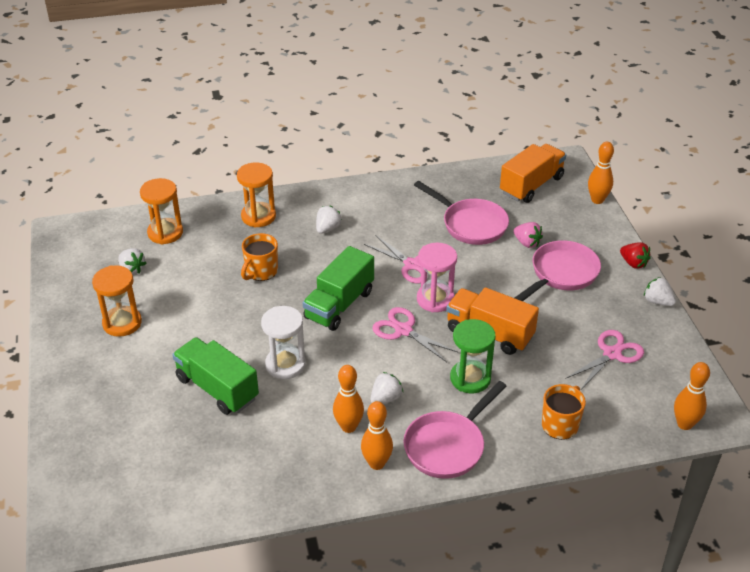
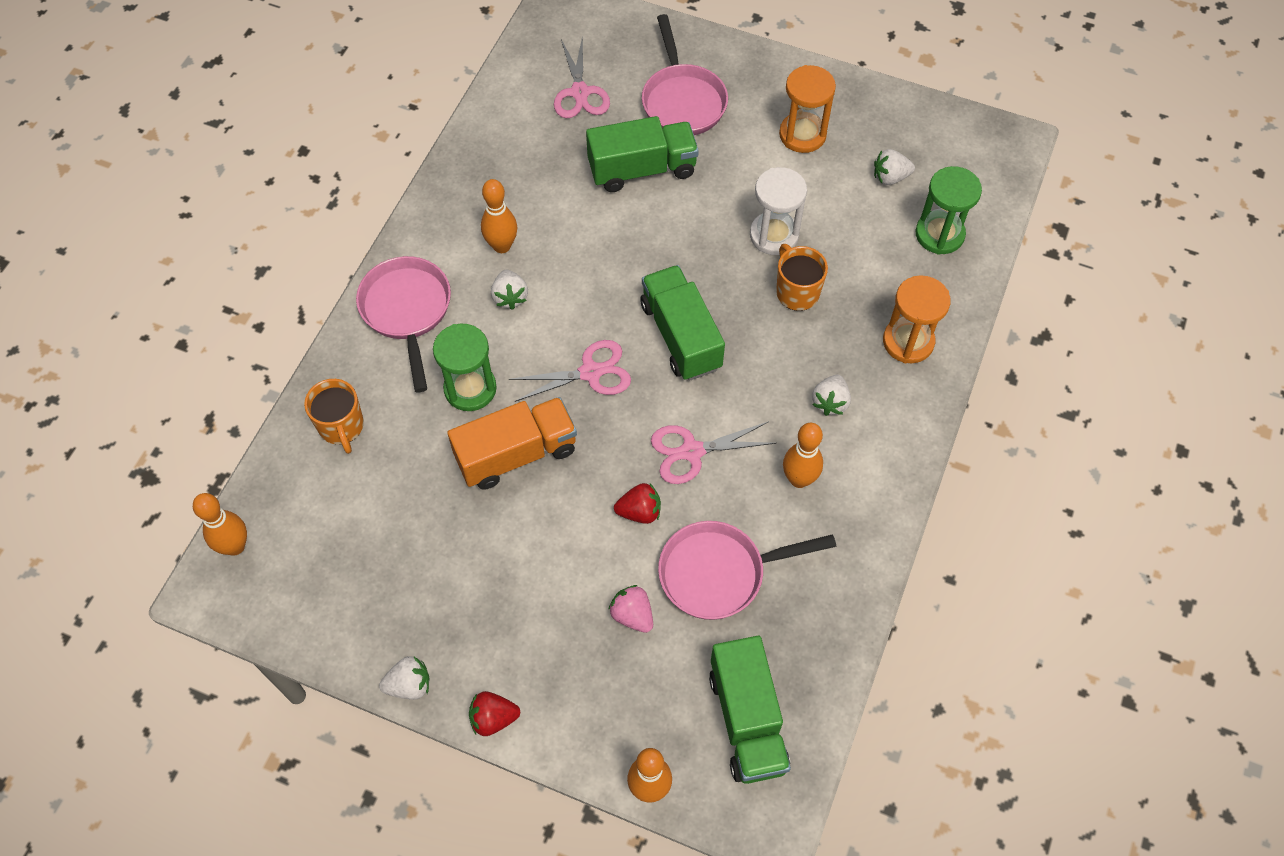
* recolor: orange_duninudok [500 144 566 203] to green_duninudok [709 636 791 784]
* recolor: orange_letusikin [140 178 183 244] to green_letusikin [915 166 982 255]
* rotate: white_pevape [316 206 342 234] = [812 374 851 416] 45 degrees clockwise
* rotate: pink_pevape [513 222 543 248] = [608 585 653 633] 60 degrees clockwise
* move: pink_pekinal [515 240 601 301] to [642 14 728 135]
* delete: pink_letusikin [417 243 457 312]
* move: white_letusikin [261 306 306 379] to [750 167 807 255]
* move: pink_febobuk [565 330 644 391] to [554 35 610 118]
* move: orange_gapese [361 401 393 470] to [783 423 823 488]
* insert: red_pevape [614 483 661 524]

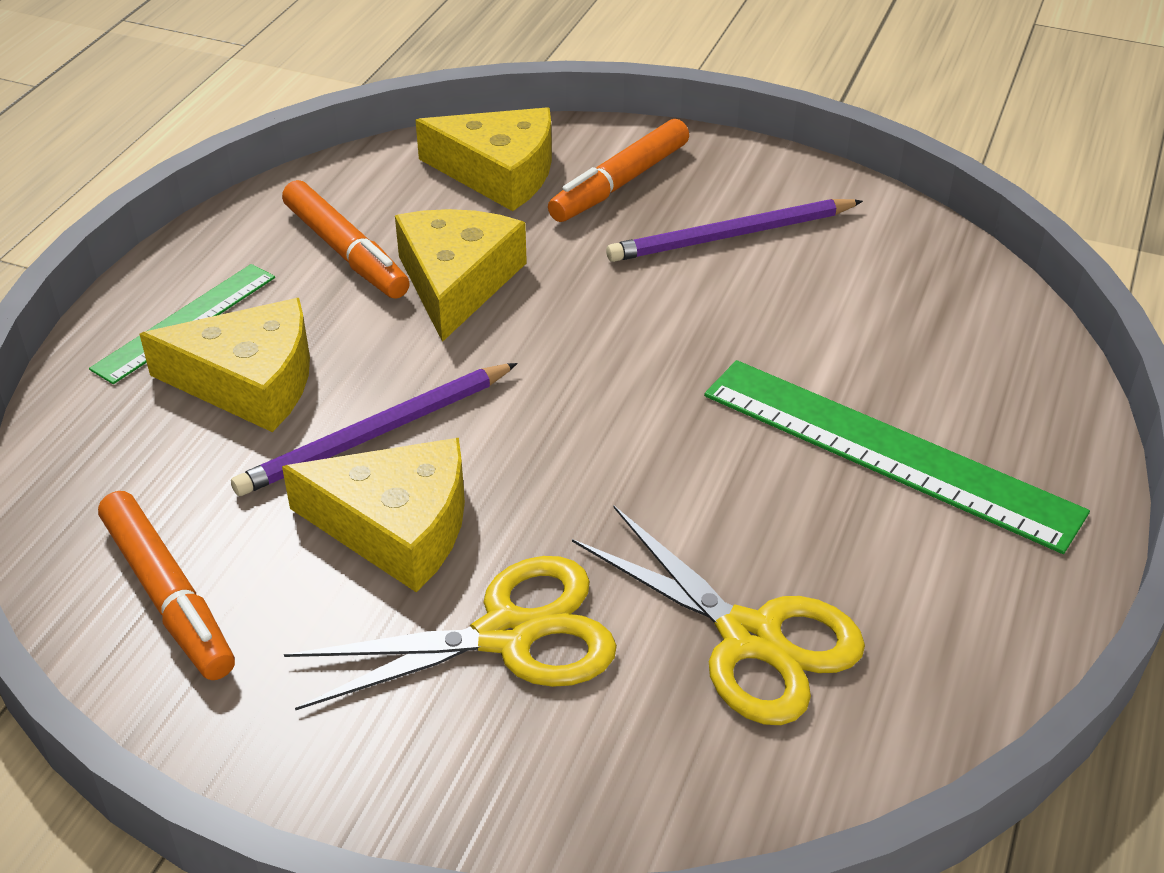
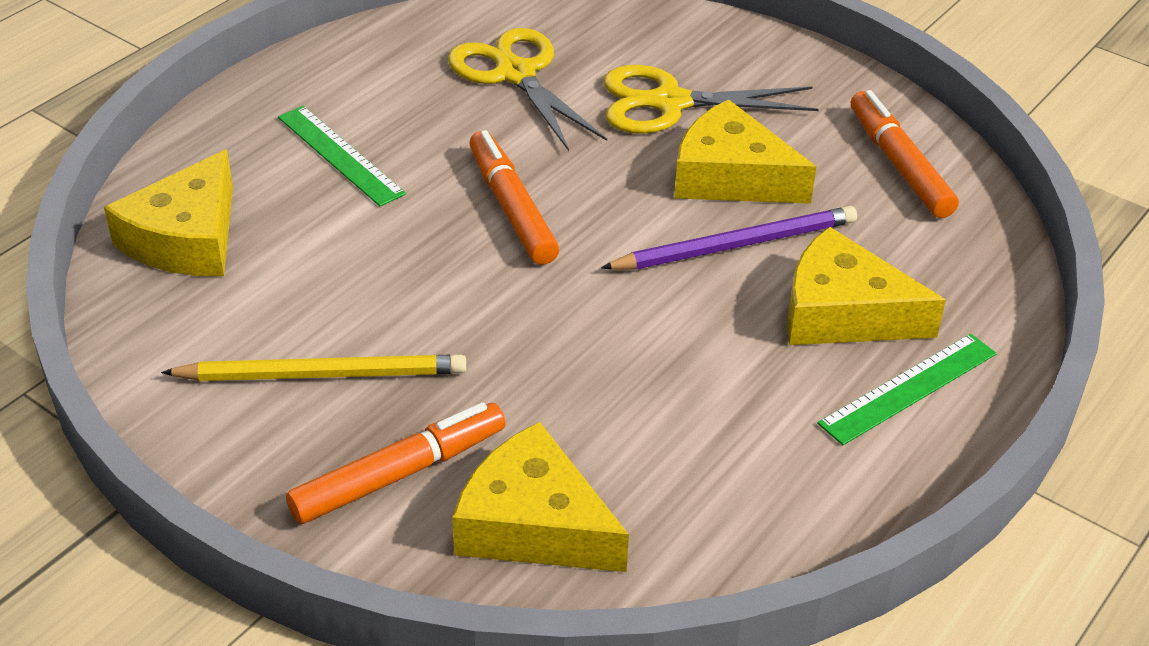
* move: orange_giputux [282 180 410 299] to [469 130 559 265]
* recolor: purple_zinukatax [606 199 863 262] to yellow_zinukatax [161 355 466 381]
* move: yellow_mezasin [395 209 527 342] to [104 149 233 276]
* resize: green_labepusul [704 360 1090 554] = [278 106 406 207] x0.60

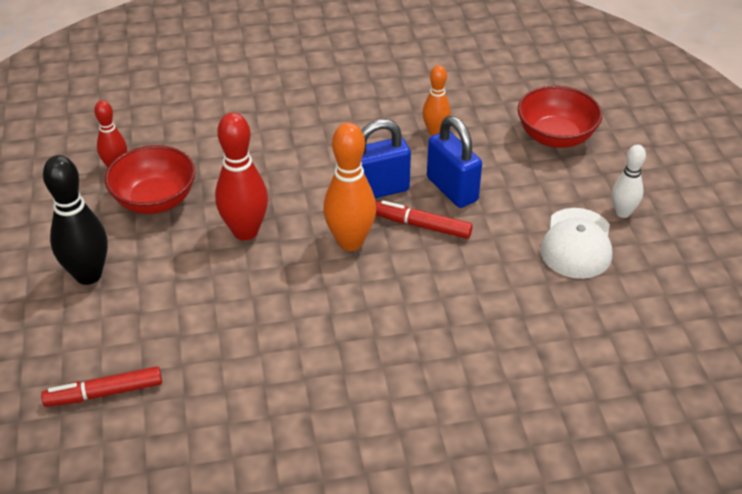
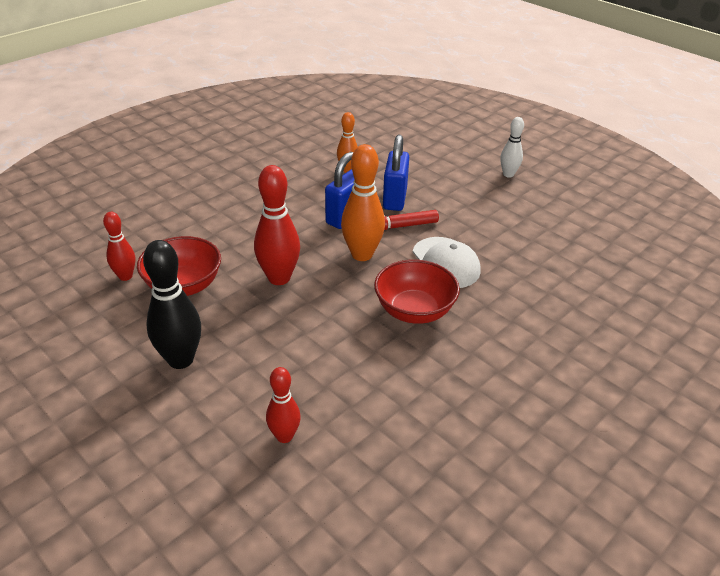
* move: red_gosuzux [518 86 602 148] to [374 259 460 324]
* rotate: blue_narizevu [427 116 482 208] = [383 135 409 211] 75 degrees clockwise
* move: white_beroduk [541 208 612 279] to [413 237 481 288]
* replace: red_giputux [41 366 162 407] to red_gapese [266 367 301 443]

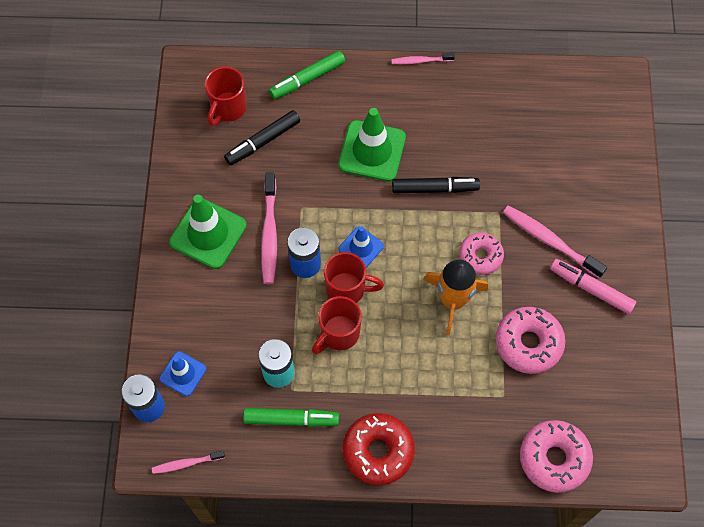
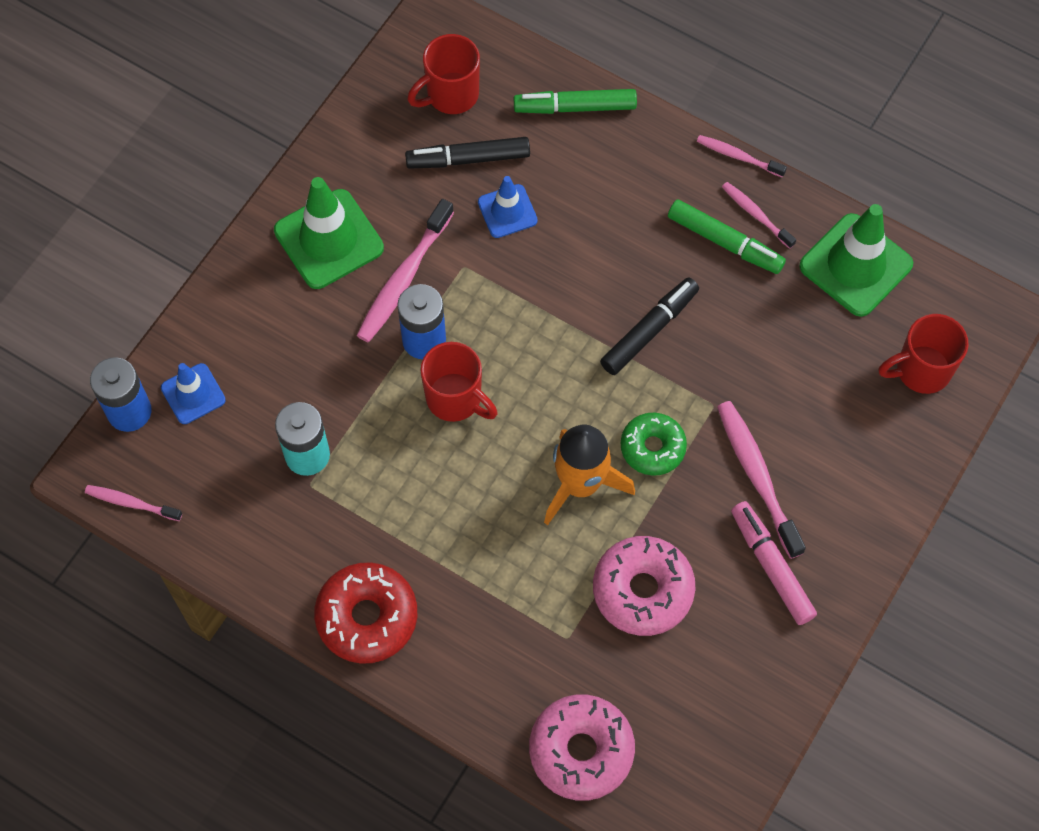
* move: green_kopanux [338 108 406 181] to [799 204 913 317]
* rotate: black_giputux [392 177 480 194] = [600 278 699 375] 75 degrees counterclockwise
* move: blue_kopanux [339 227 384 268] to [478 176 538 238]
* recolor: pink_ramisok [459 233 504 275] to green_ramisok [621 413 687 476]
* move: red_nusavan [312 296 362 354] to [878 314 969 394]
* move: green_giputux [243 408 339 427] to [668 200 786 274]
* insert: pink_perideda [722 182 796 249]

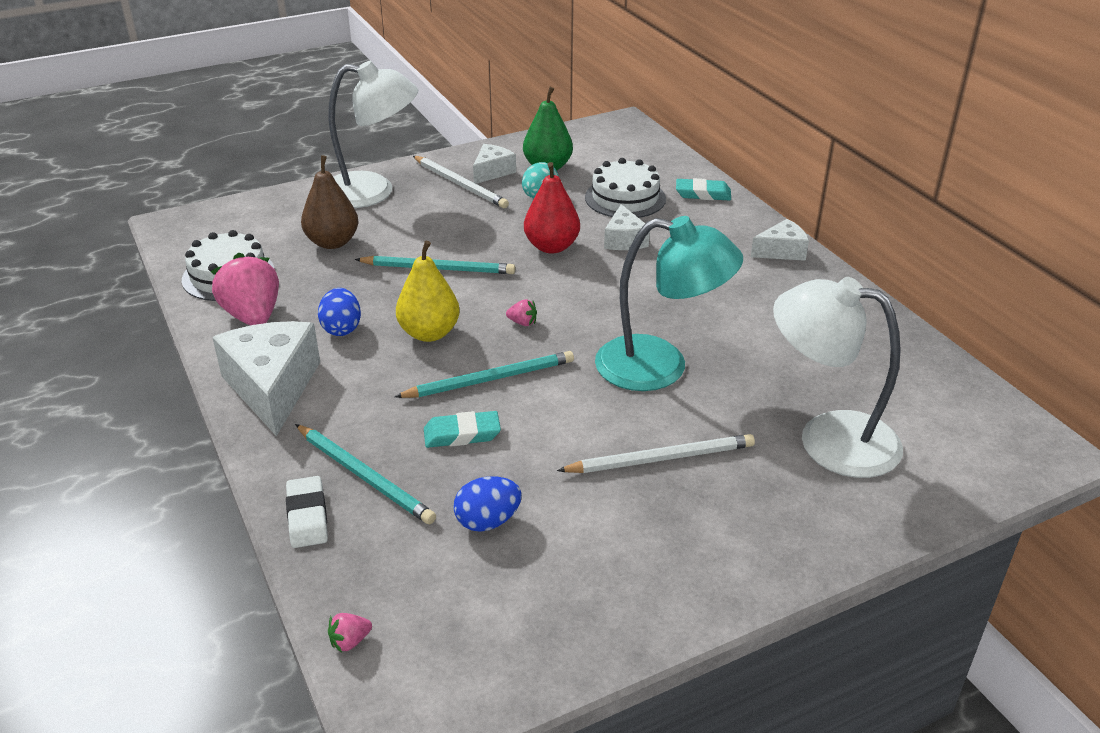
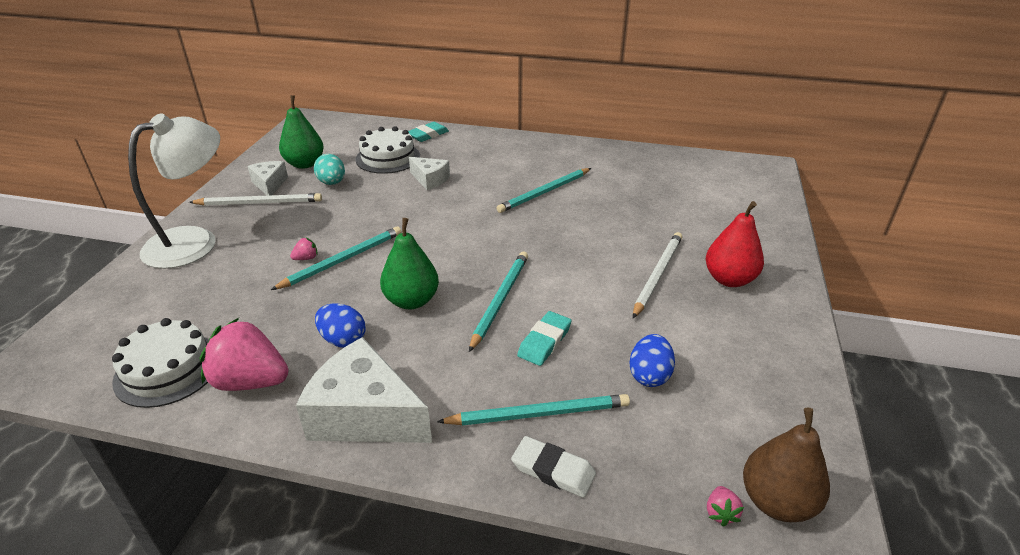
* move: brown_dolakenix [301 155 358 249] to [743 408 830 522]
* move: red_dolakenix [524 162 580 253] to [706 201 764 287]
* delete: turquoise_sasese [595 216 743 391]
* delete: white_mezasin [751 219 809 261]
* recolor: yellow_dolakenix [396 241 460 342] to green_dolakenix [380 218 439 309]
* delete: white_sasese [773 277 903 478]
* move: pink_pevape [506 299 537 326] to [290 237 318 260]
* insert: turquoise_zinukatax [497 168 591 213]

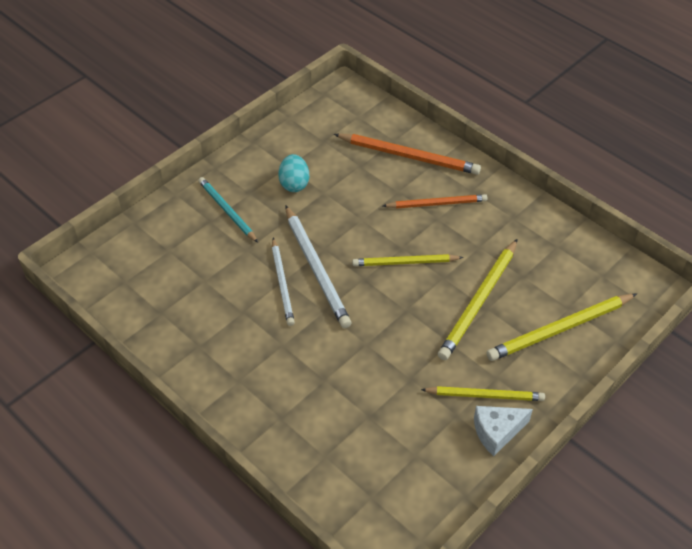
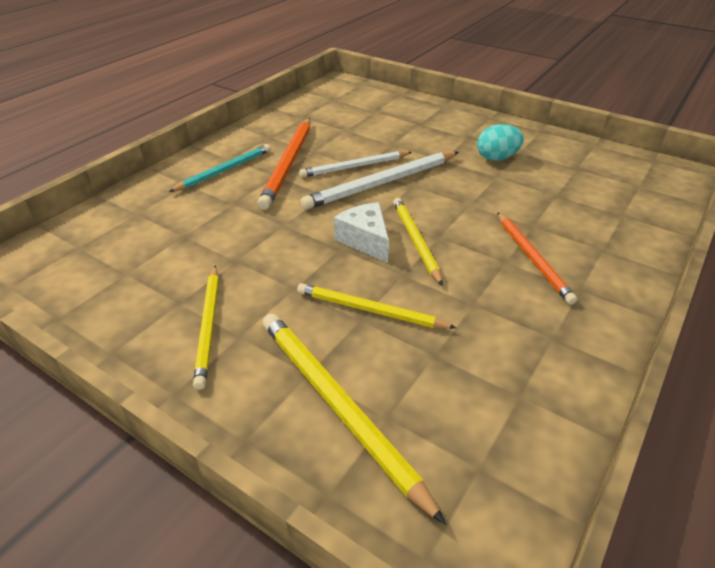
* move: orange_zinukatax [334 134 481 175] to [257 118 311 210]
* move: turquoise_zinukatax [198 177 258 243] to [169 144 271 192]
* resize: yellow_zinukatax [438 239 517 360] = [297 283 456 329] x0.66
* move: white_mezasin [474 406 533 456] to [334 202 389 263]

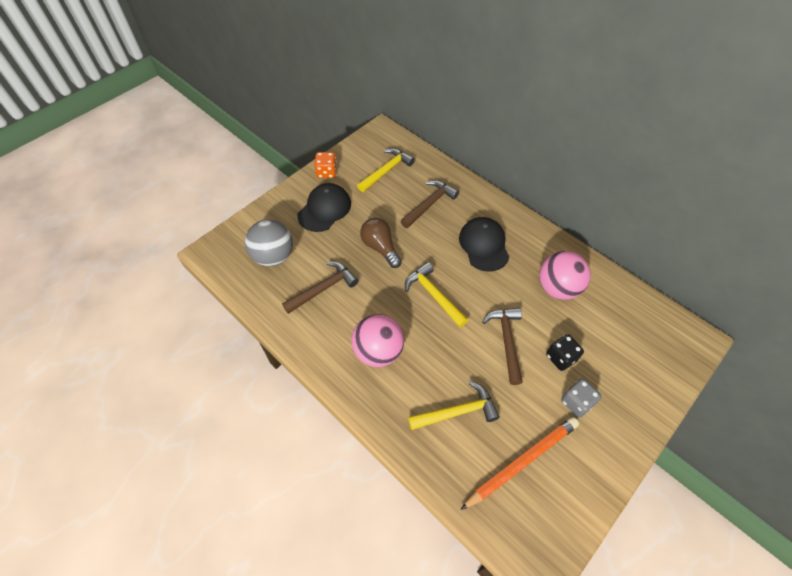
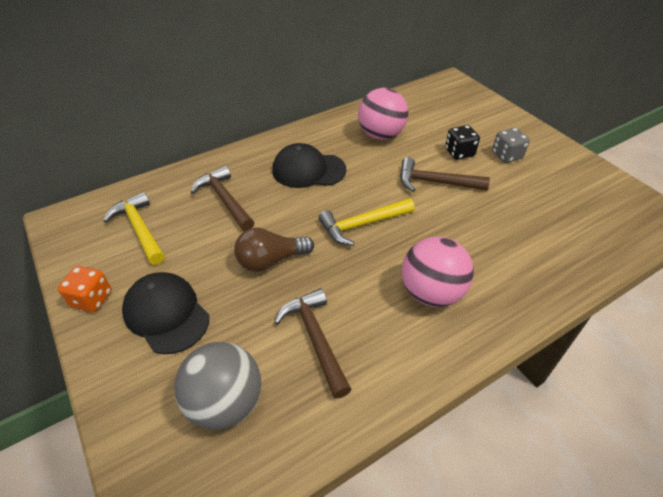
* delete: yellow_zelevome [408 381 500 430]
* delete: orange_zinukatax [460 417 579 510]

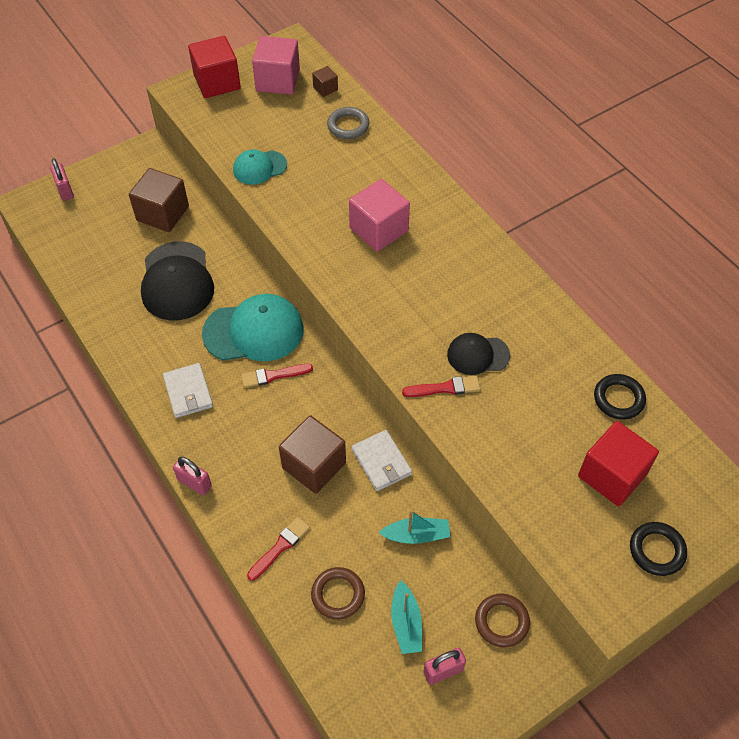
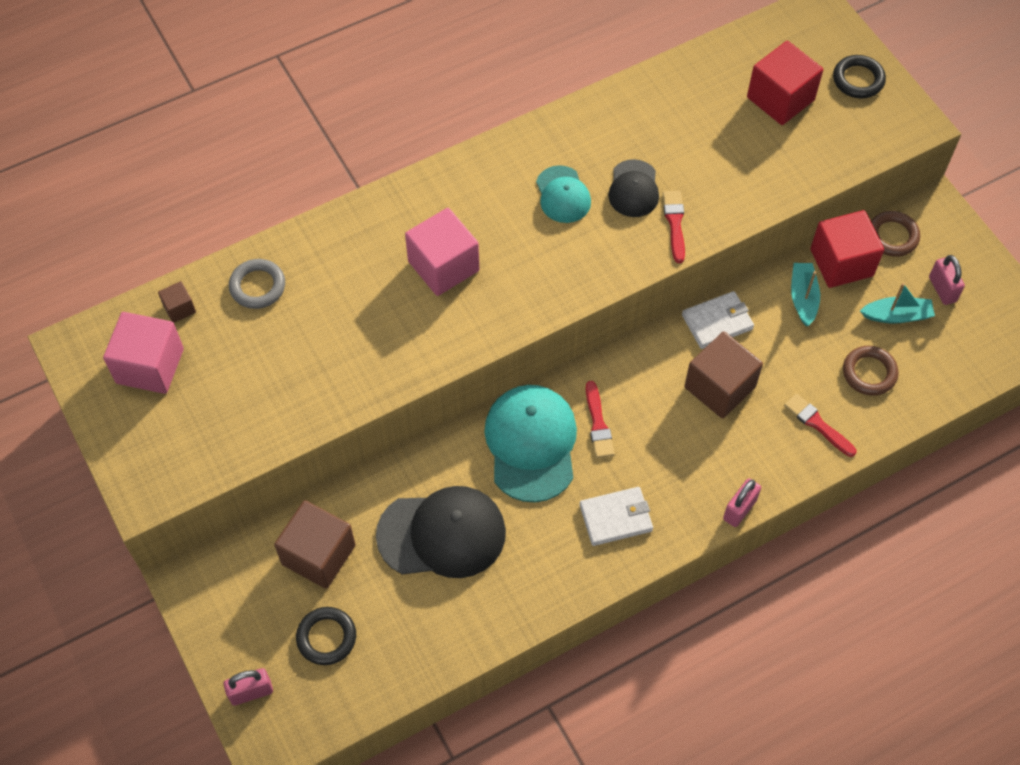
* move: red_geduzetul [188 36 241 98] to [810 210 884 288]
* move: turquoise_beroduk [233 150 287 185] to [536 165 591 223]
* move: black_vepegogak [594 374 646 420] to [296 607 356 665]

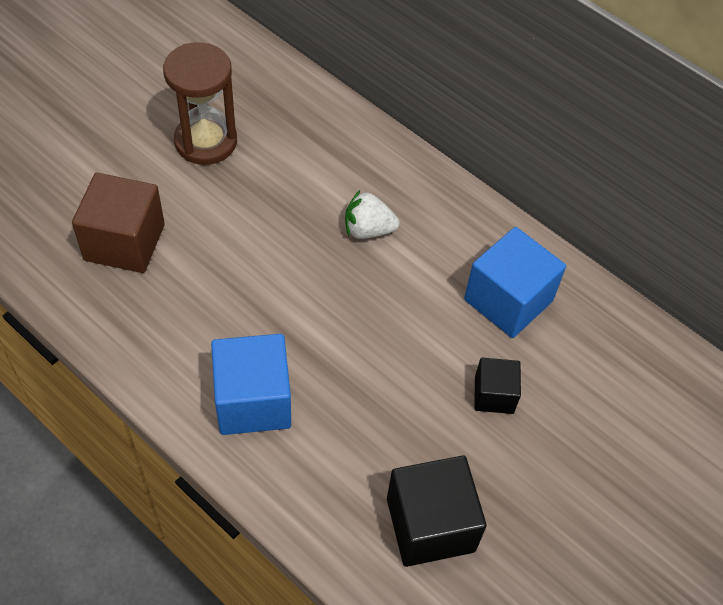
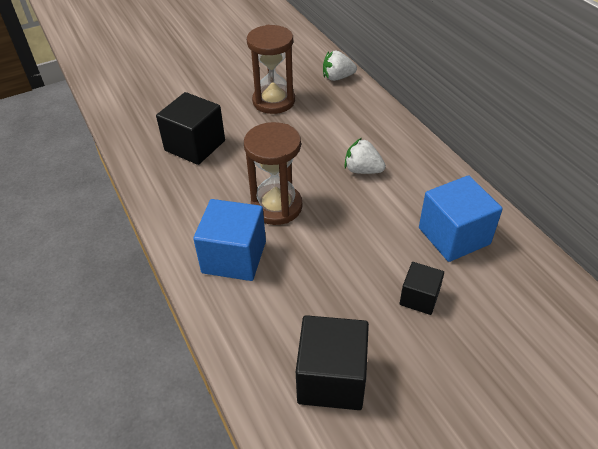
* recolor: brown_geduzetul [72 173 165 273] to black_geduzetul [156 92 225 165]
* insert: white_pevape [323 50 357 81]
* insert: brown_letusikin [244 122 302 225]

